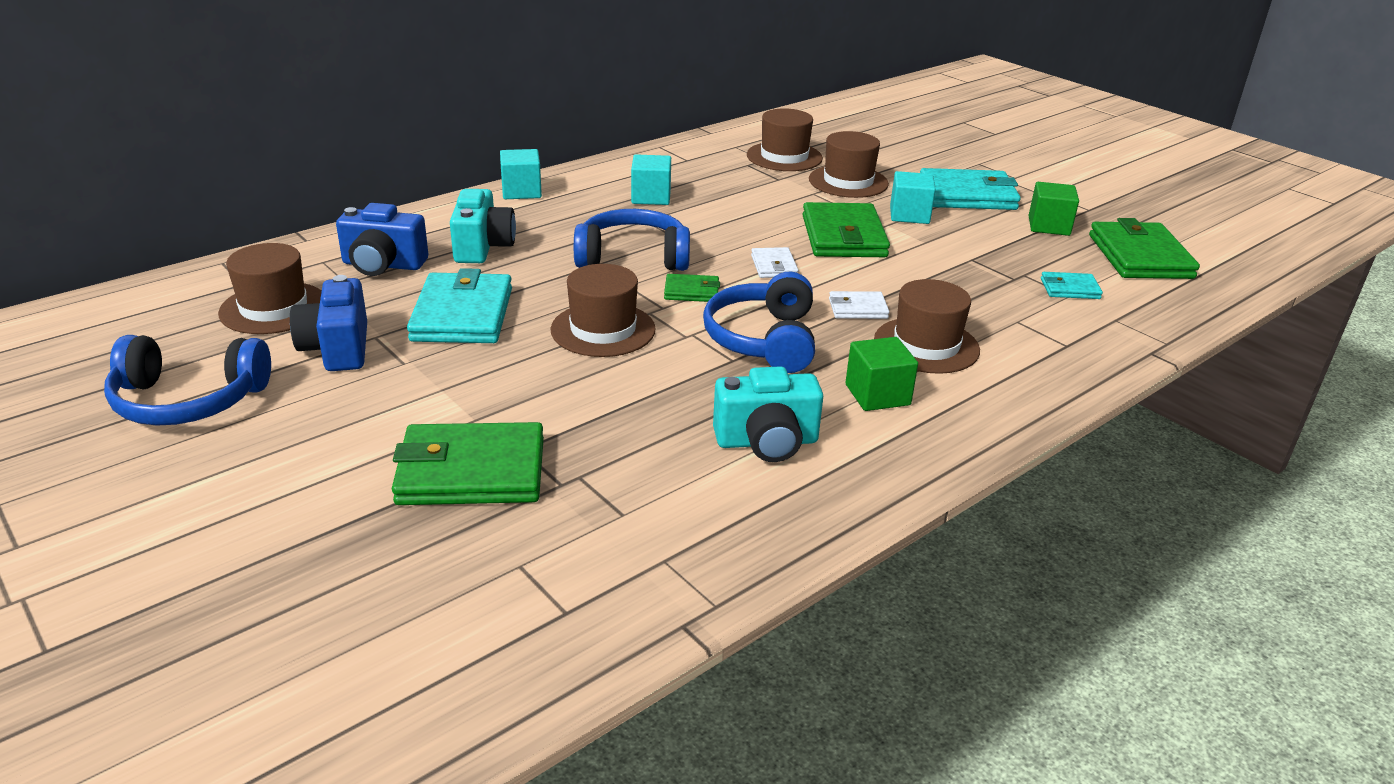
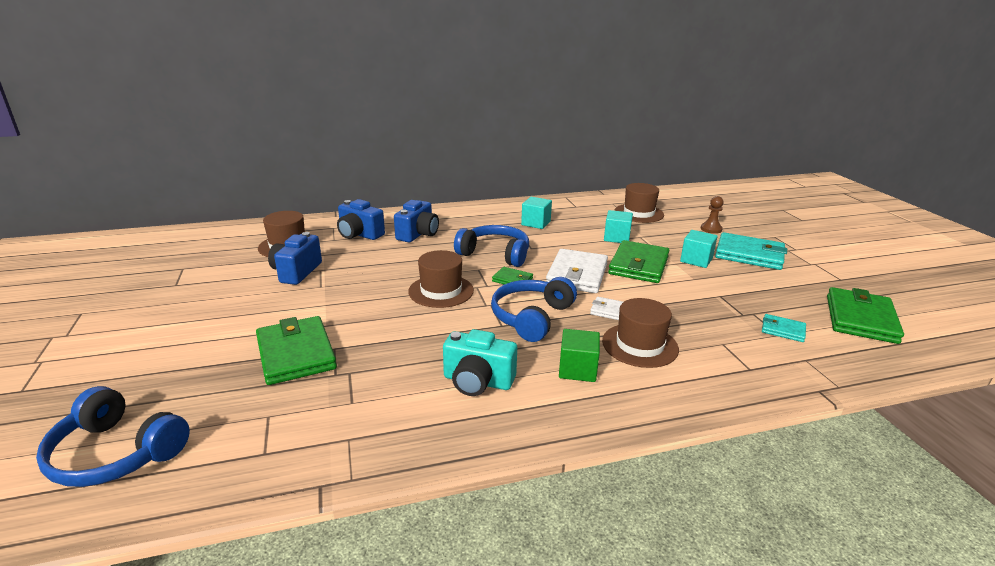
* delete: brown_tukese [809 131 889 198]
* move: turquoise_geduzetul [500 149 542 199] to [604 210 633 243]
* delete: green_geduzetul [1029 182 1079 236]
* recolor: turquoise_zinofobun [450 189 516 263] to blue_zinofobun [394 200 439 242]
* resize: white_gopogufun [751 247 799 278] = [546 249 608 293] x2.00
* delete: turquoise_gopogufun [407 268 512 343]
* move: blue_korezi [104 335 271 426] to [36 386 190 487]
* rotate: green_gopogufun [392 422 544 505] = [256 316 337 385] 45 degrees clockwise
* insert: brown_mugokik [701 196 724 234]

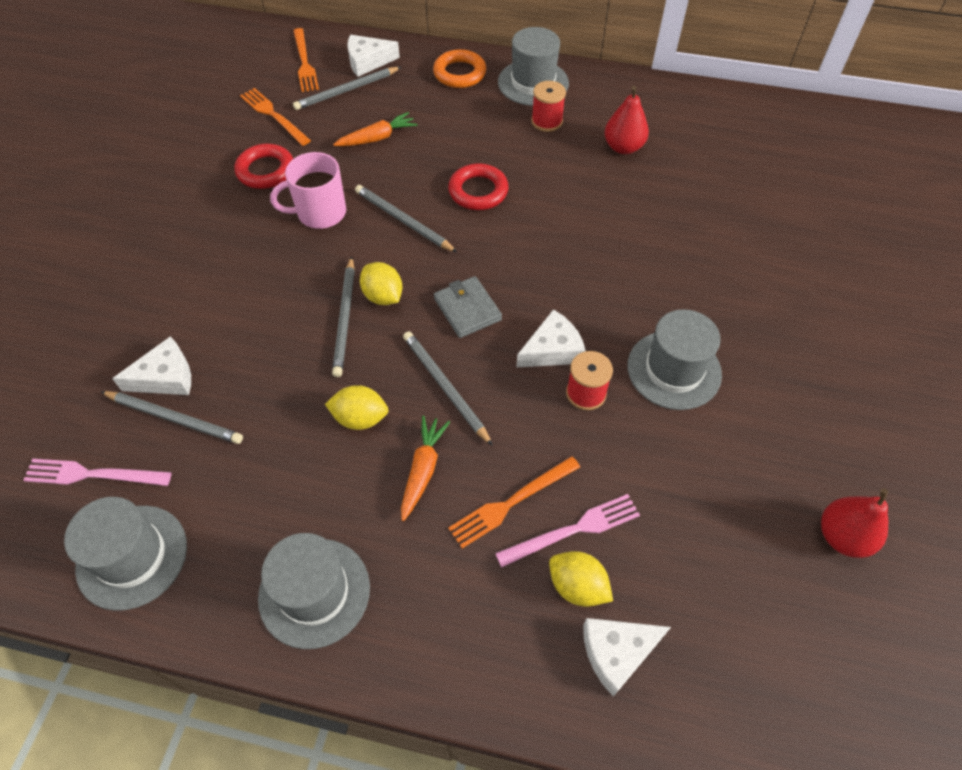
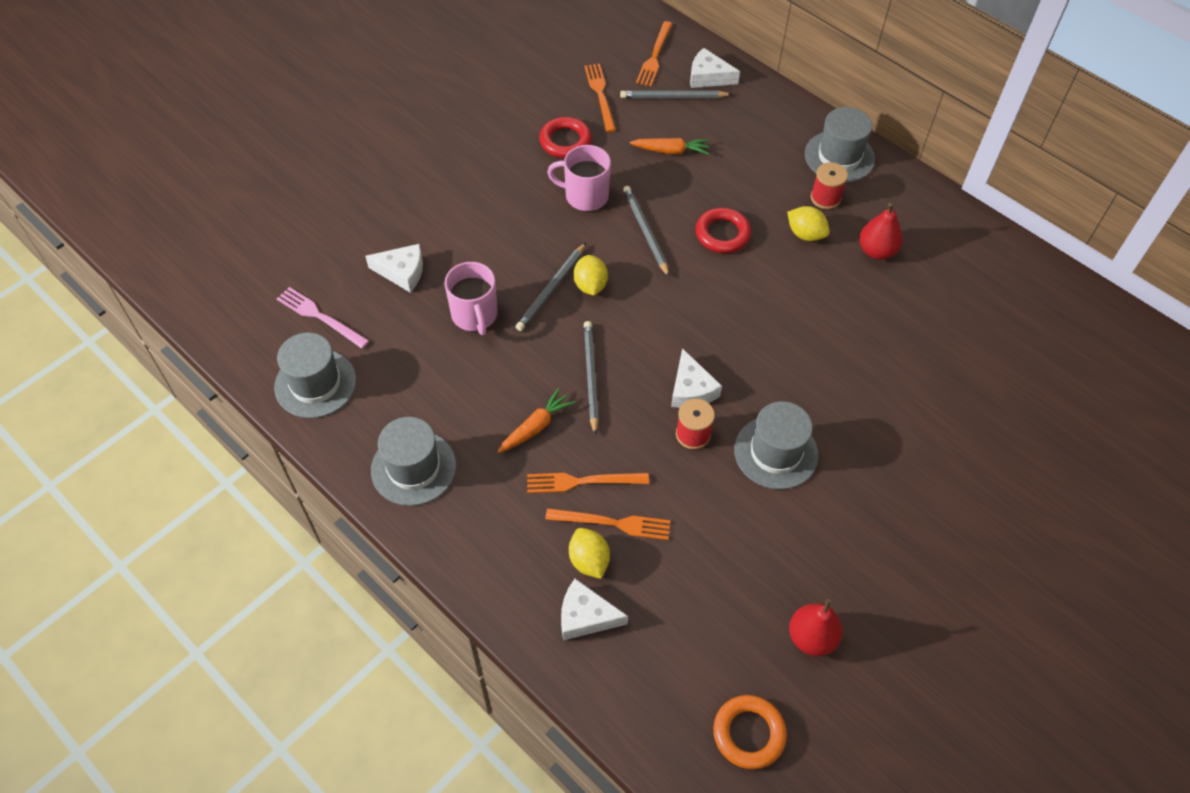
* move: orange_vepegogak [433 49 486 88] to [713 695 787 769]
* delete: grey_gopogufun [434 276 502 338]
* rotate: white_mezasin [516 309 586 368] = [671 348 722 408] 75 degrees clockwise
* move: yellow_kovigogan [325 385 388 430] to [787 206 830 241]
* delete: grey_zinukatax [100 391 243 444]
* recolor: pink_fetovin [495 494 640 567] to orange_fetovin [545 508 671 540]
* insert: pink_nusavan [445 262 497 335]

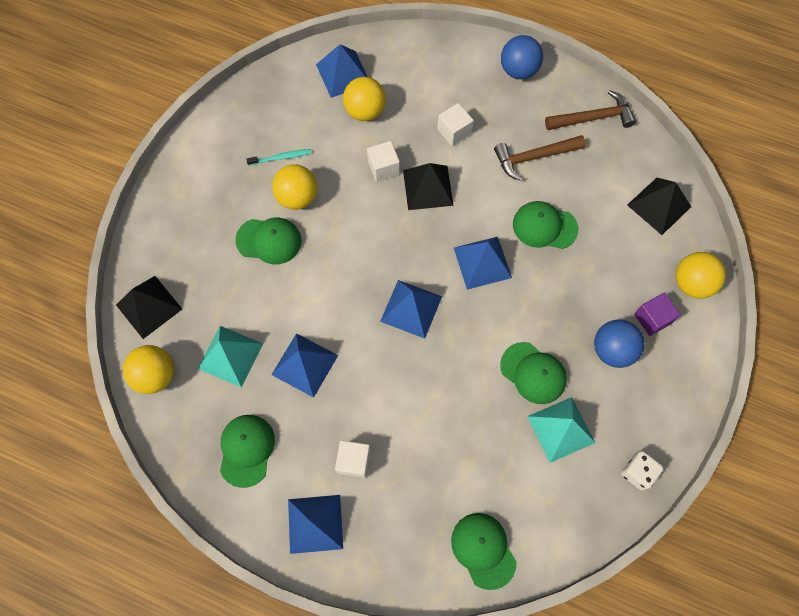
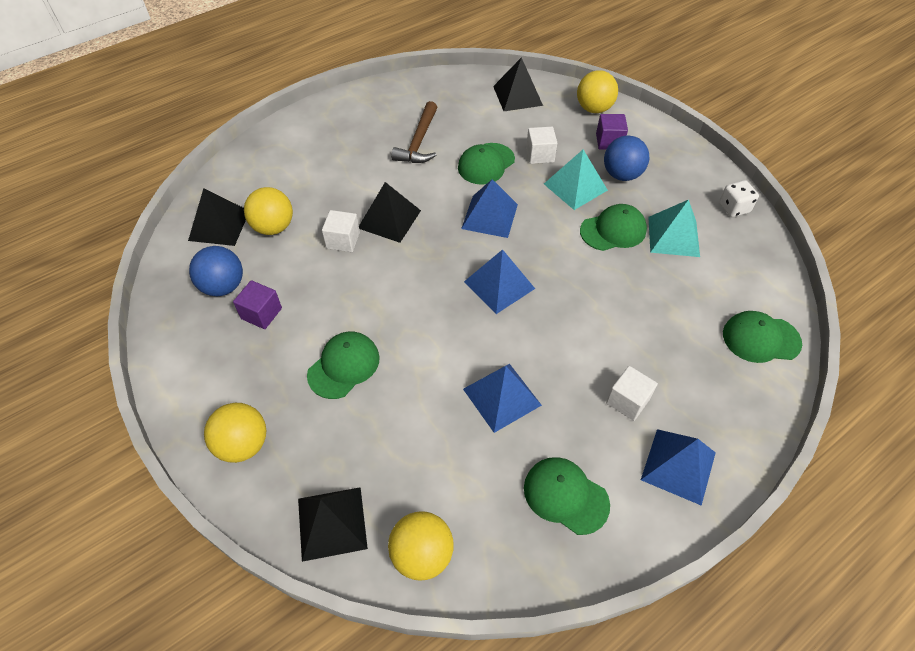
* move: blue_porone [501 35 543 79] to [189 246 243 296]
* recolor: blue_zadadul [316 44 367 98] to black_zadadul [188 188 246 246]
* delete: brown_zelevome [545 90 636 130]
* move: white_geduzetul [437 103 474 146] to [526 127 557 164]
* replace: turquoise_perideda [246 149 312 166] to purple_geduzetul [233 280 282 329]
* move: yellow_porone [272 165 317 210] to [204 403 266 463]
* move: turquoise_zadadul [198 326 263 388] to [544 149 608 210]

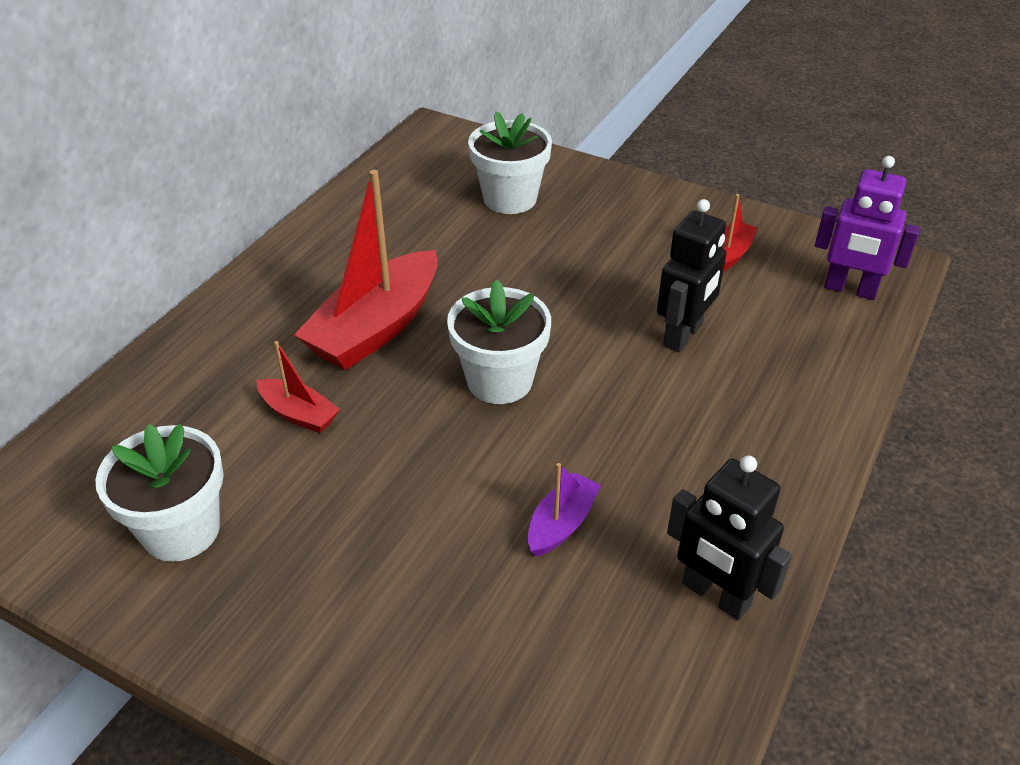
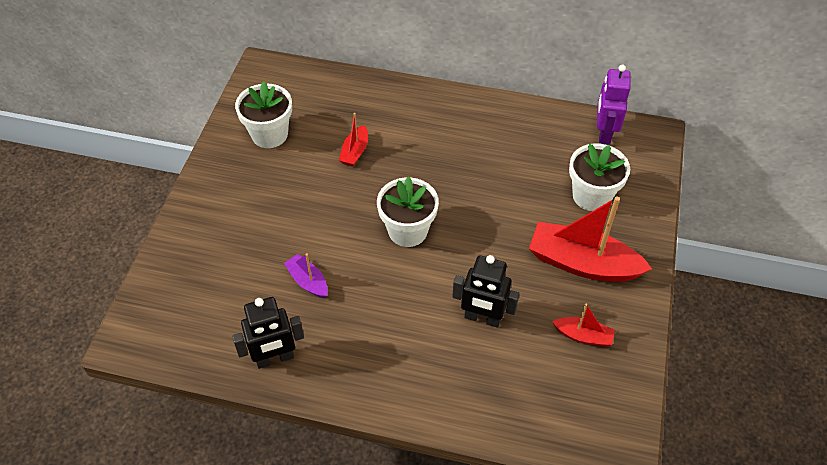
* move: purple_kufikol [815 156 920 300] to [597 65 631 145]
* move: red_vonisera [294 170 438 370] to [529 197 652 282]
* rotate: black_kufikol [667 456 792 620] = [232 297 304 369] 135 degrees counterclockwise
* rotate: purple_vonisera [528 463 601 557] = [284 253 328 298] 150 degrees counterclockwise

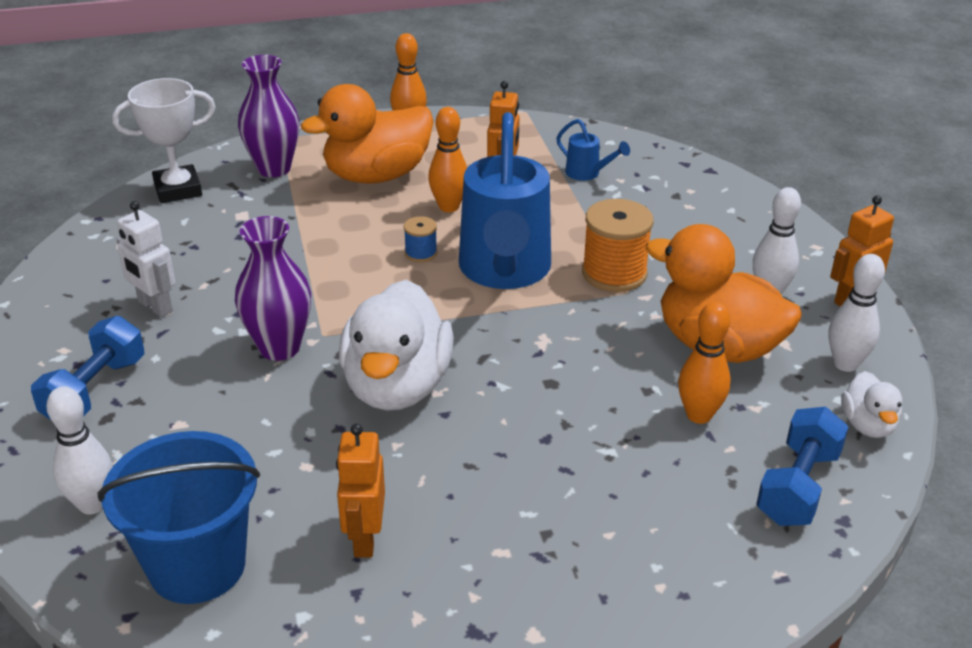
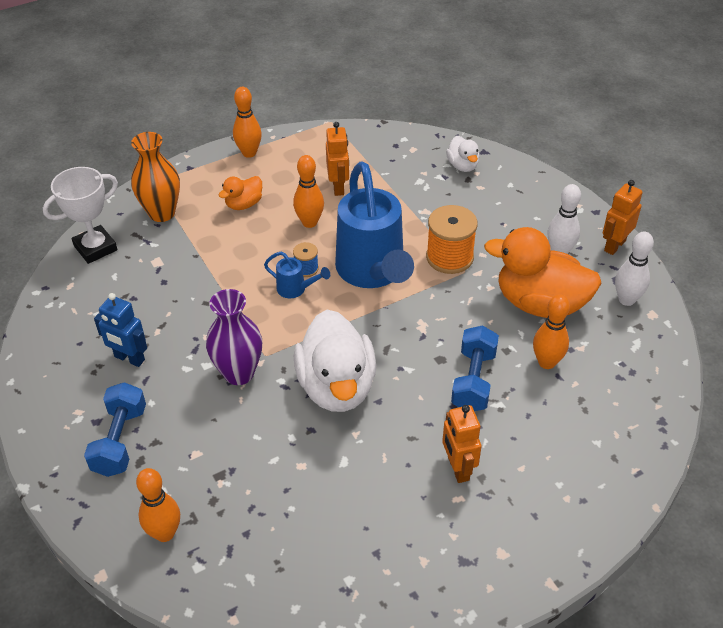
* recolor: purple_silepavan [238 55 300 177] to orange_silepavan [131 132 180 222]
* resize: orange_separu [301 84 434 184] = [218 176 262 210] x0.48
* move: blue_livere [556 119 630 181] to [264 251 330 298]
* recolor: white_kufikol [116 201 176 317] to blue_kufikol [94 293 147 367]
* move: white_separu [841 371 902 438] to [446 136 480 172]
* recolor: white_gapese [46 386 113 514] to orange_gapese [136 468 180 542]
* move: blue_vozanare [756 407 849 526] to [451 325 499 411]
* move: orange_kufikol [336 423 385 558] to [442 405 482 483]
* delete: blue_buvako [98 431 260 604]

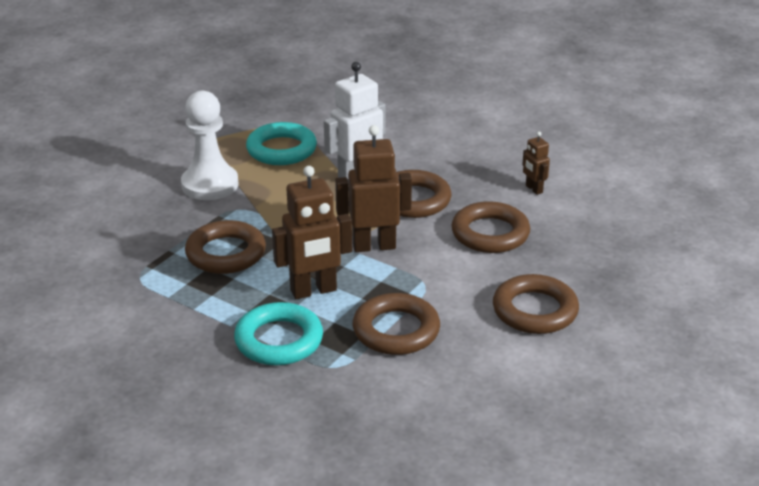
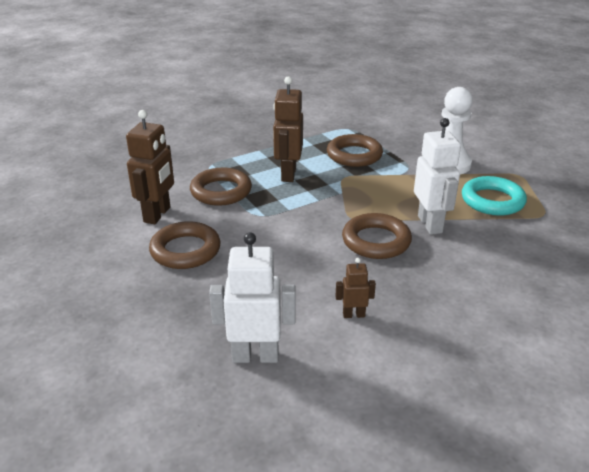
* move: brown_kufikol [335 125 412 252] to [126 110 174 224]
* delete: brown_vepegogak [451 201 530 253]
* delete: turquoise_vepegogak [234 302 323 365]
* insert: white_kufikol [209 232 296 363]

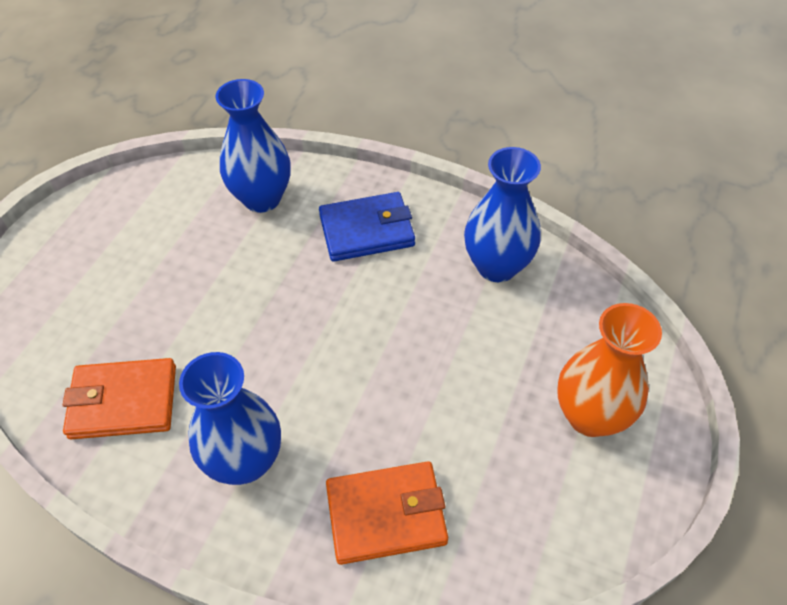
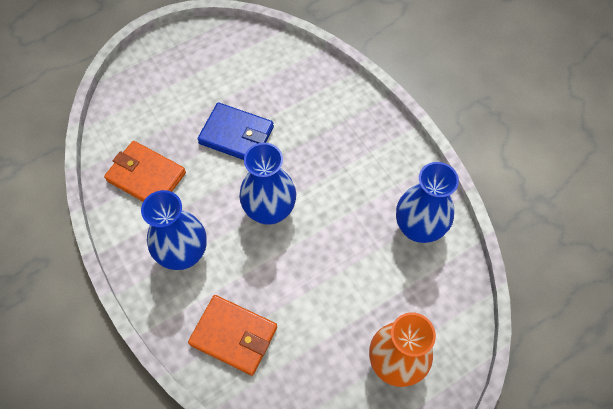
* move: blue_silepavan [216 79 291 213] to [239 143 296 225]
* move: blue_gopogufun [319 192 415 262] to [198 103 274 160]

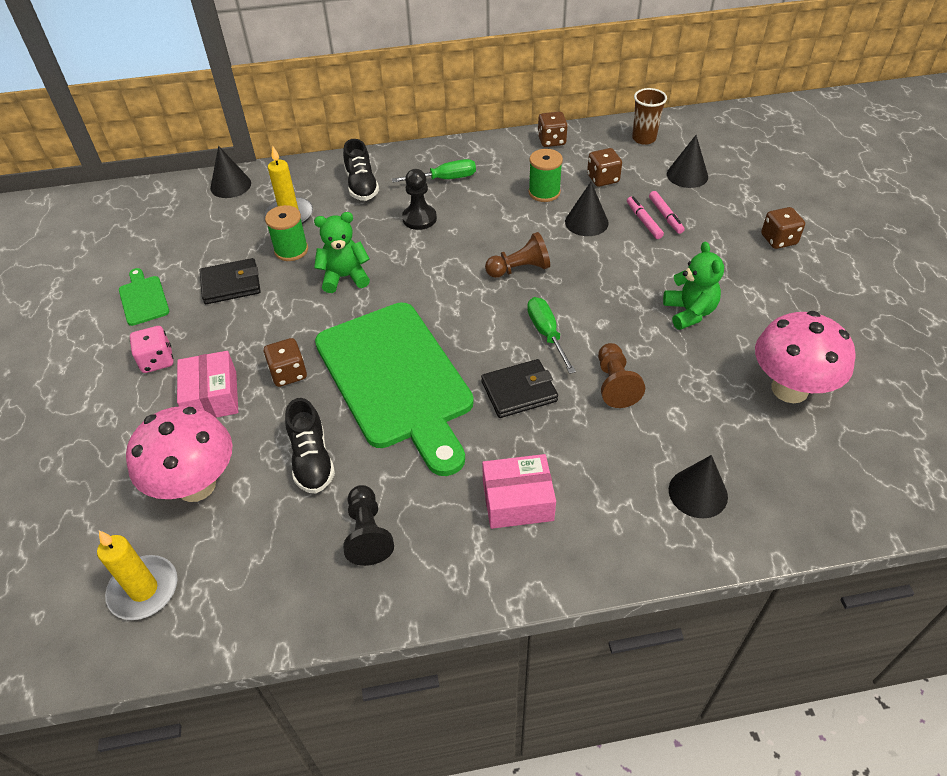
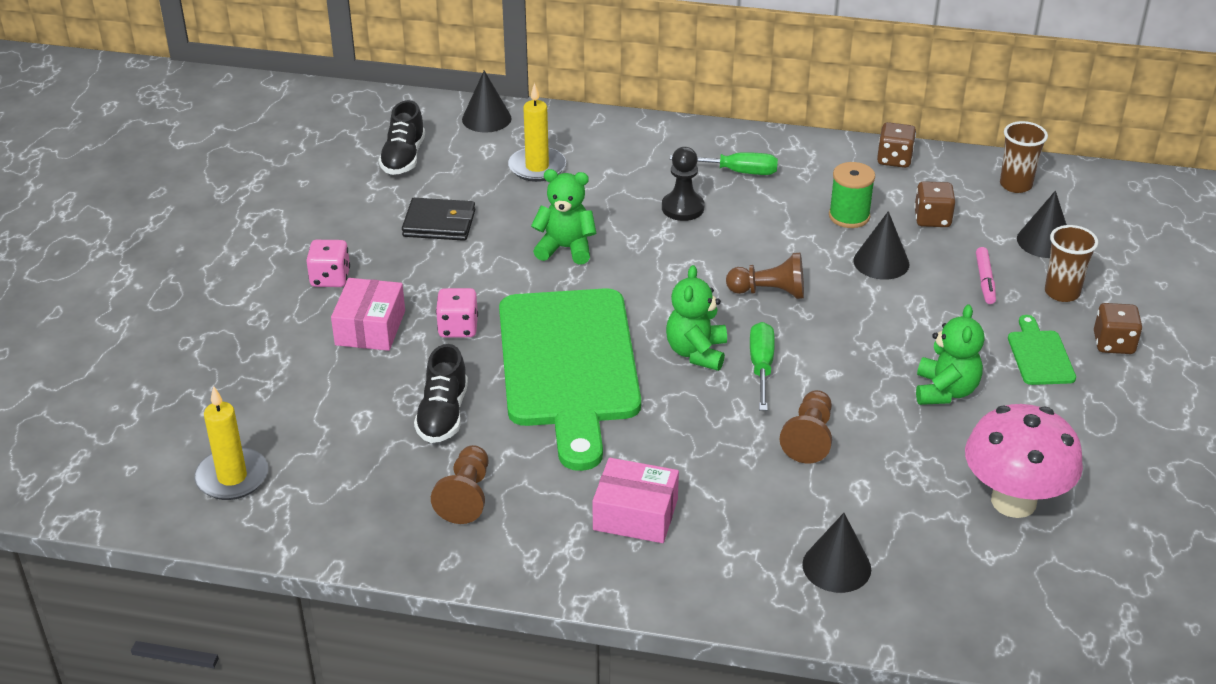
* move: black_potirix [343 139 379 201] to [379 100 425 175]
* delete: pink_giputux [627 196 664 239]
* delete: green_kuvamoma [265 205 308 261]
* move: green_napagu [119 268 169 326] to [1008 315 1076 385]
* recolor: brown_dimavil [263 338 307 387] to pink_dimavil [436 288 478 338]
* delete: black_gopogufun [481 359 558 418]
* delete: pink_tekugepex [126 406 233 502]
* recolor: black_mugokik [343 485 394 566] to brown_mugokik [431 445 488 524]
* insert: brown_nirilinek [1045 225 1098 302]
* insert: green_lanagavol [666 265 727 371]

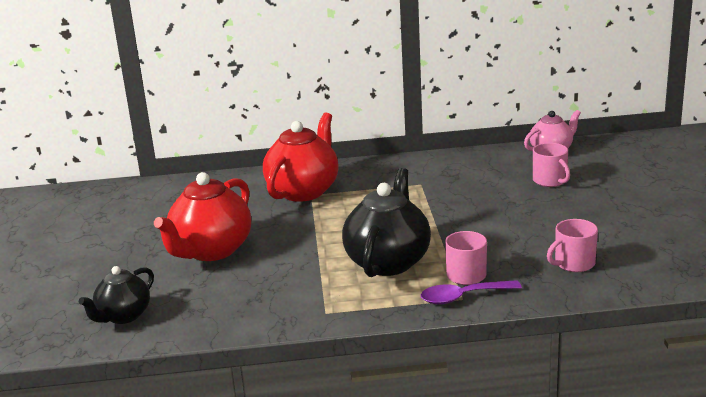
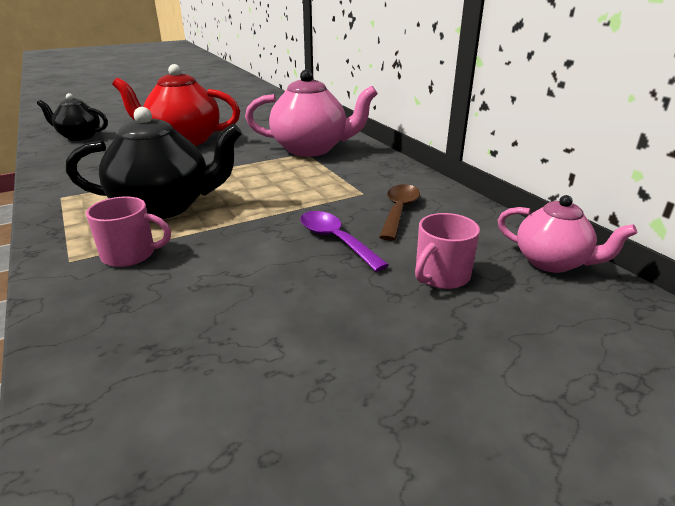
* recolor: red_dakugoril [263 112 339 202] to pink_dakugoril [245 70 378 157]
* delete: pink_nusavan [547 219 598 272]
* move: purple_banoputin [421 280 522 304] to [300 211 389 272]
* insert: brown_banoputin [379 184 420 241]

